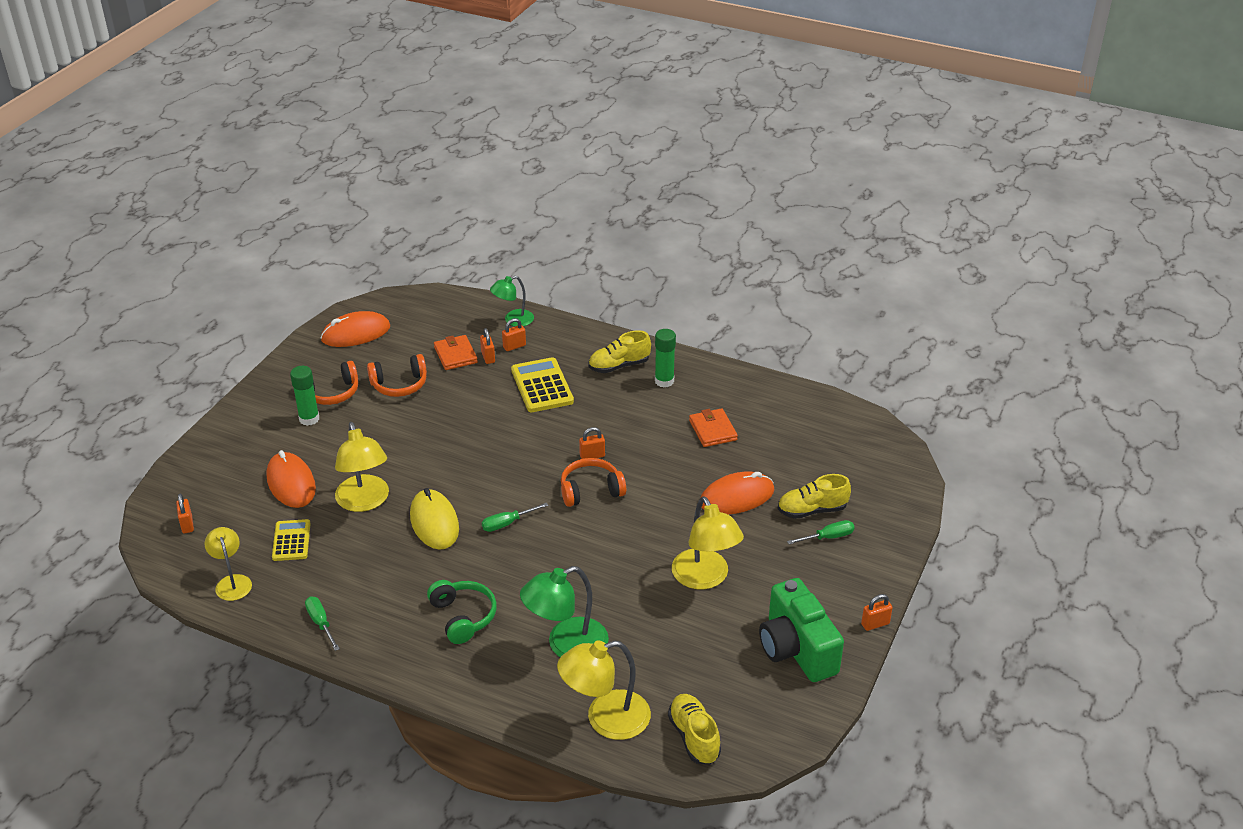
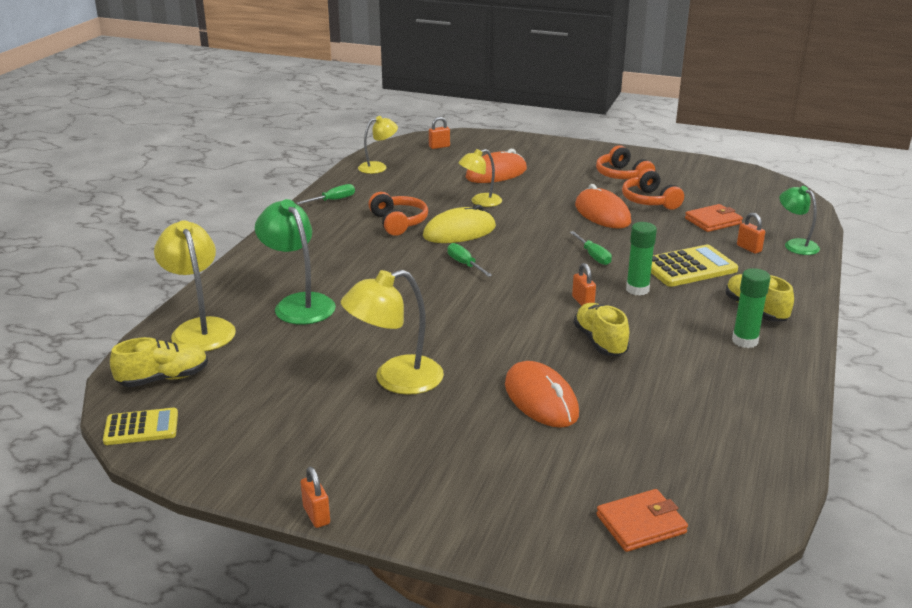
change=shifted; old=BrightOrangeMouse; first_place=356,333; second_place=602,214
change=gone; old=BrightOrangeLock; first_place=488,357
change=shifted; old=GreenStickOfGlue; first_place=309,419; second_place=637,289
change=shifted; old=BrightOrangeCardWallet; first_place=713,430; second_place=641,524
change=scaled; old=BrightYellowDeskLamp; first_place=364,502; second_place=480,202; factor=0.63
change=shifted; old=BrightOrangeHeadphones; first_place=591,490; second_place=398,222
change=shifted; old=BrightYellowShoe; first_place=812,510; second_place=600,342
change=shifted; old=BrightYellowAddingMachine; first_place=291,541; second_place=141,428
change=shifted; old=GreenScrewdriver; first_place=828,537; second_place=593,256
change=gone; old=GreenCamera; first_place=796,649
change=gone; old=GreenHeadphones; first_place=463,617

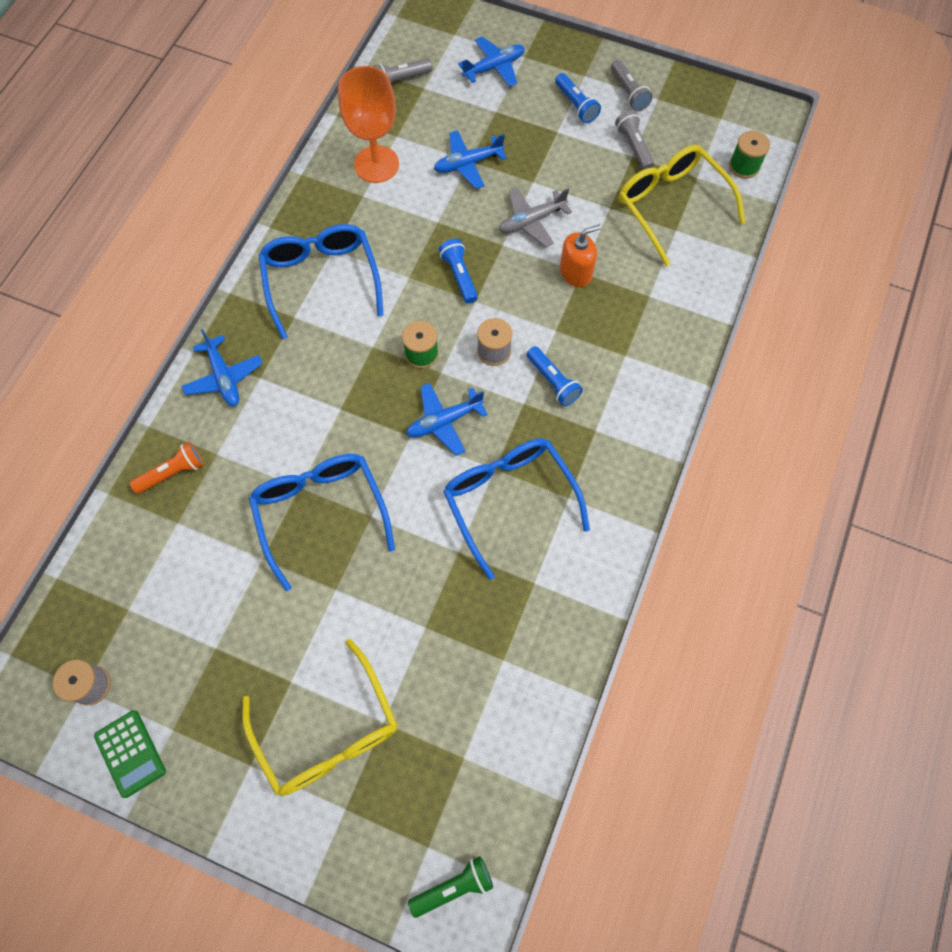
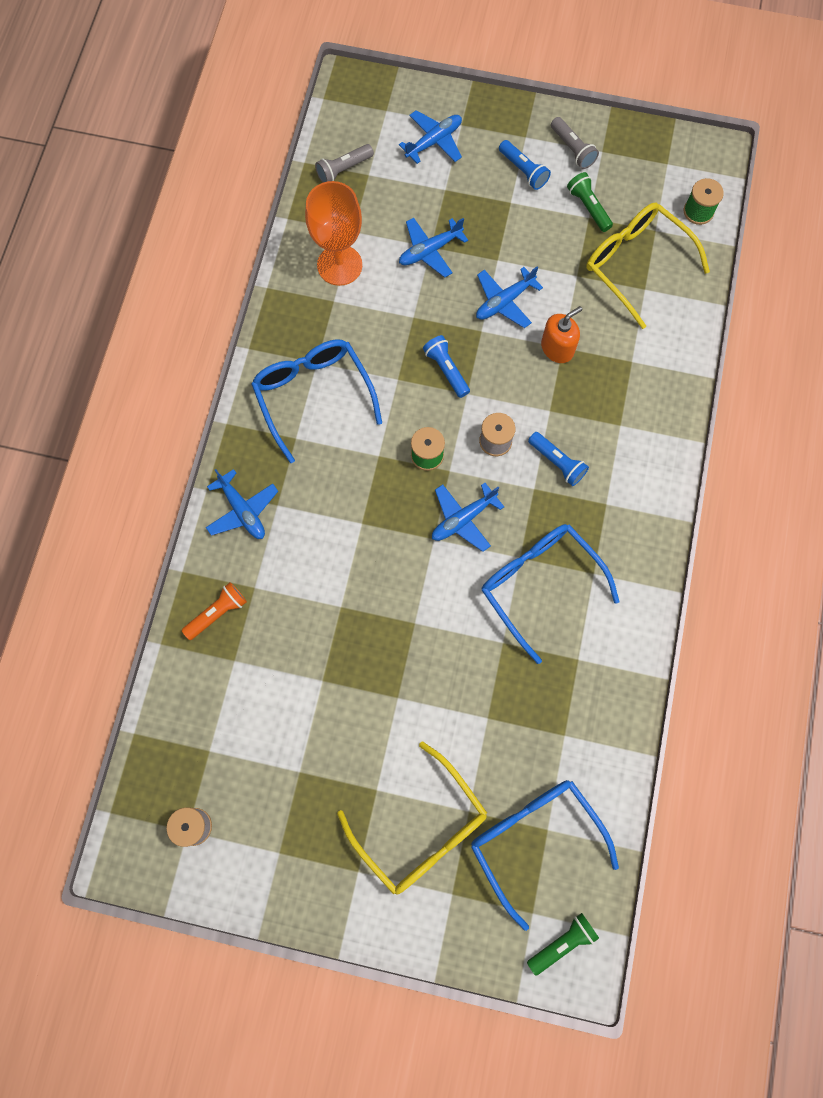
change=repainted; old=GreyTorch; new=GreenTorch; first_place=634,147; second_place=588,207
change=repainted; old=GreyPlane; new=CobaltPlane; first_place=531,221; second_place=504,302
change=shifted; old=CobaltSpectacles; first_place=321,513; second_place=535,840
change=gone; old=GreenAddingMachine; first_place=130,753

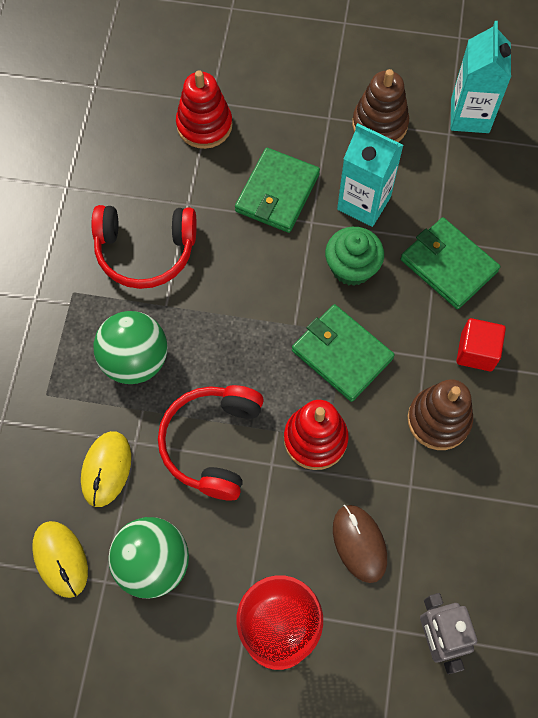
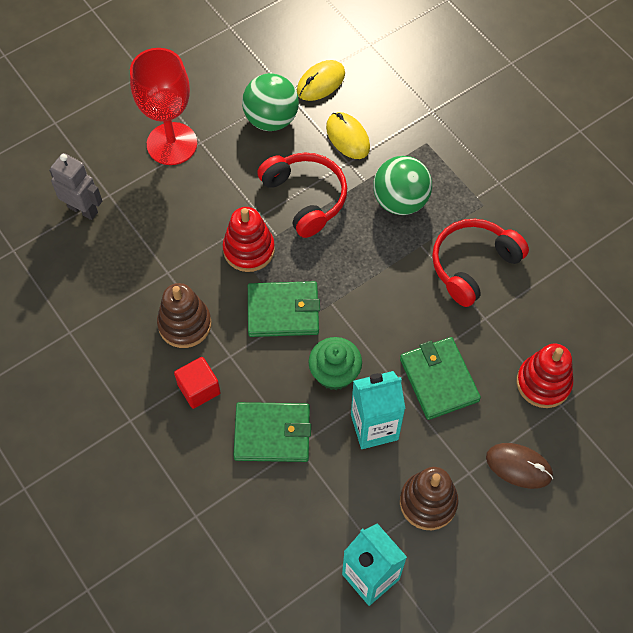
change=shifted; old=DarkBrownMouse; first_place=359,543; second_place=519,466
change=rotated; old=BrightYellowMouse; first_place=60,559; second_place=320,82; degrees=-60

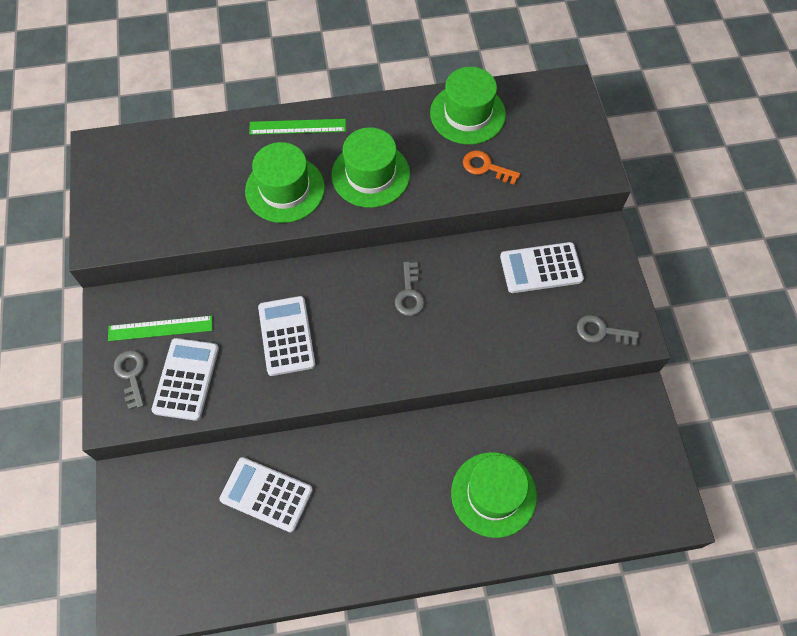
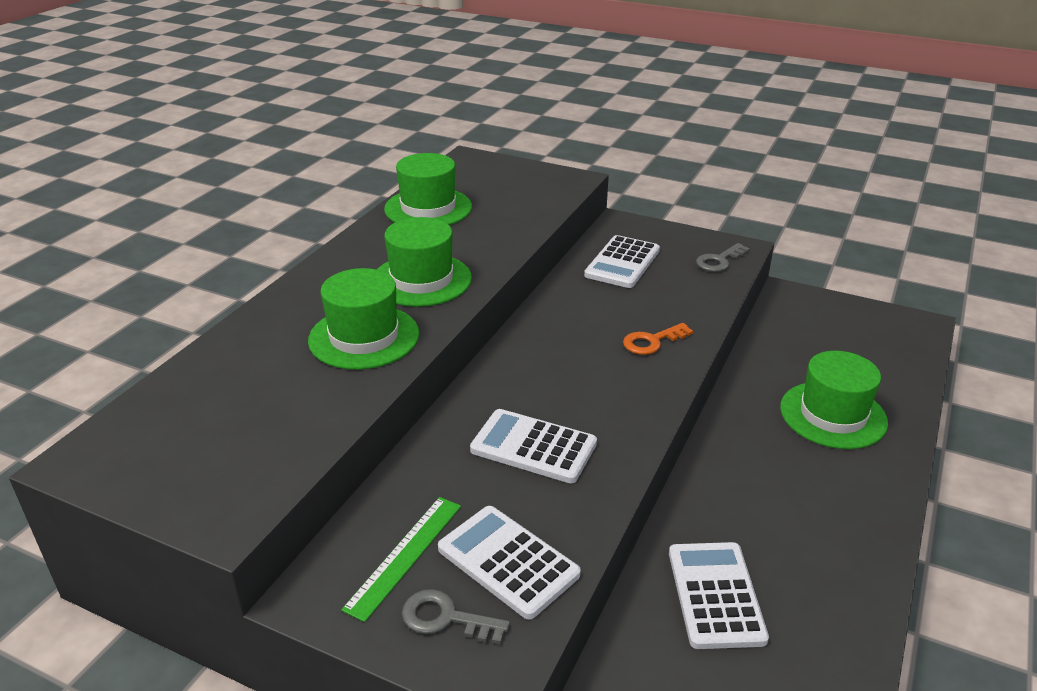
change=gone; old=GreenRuler; first_place=297,126
change=shifted; old=BrightOrangeDoorKey; first_place=486,167; second_place=652,341
change=gone; old=GreyDoorKey; first_place=409,294
change=rotated; old=WhiteAddingMachine; first_place=266,494; second_place=715,595; degrees=120

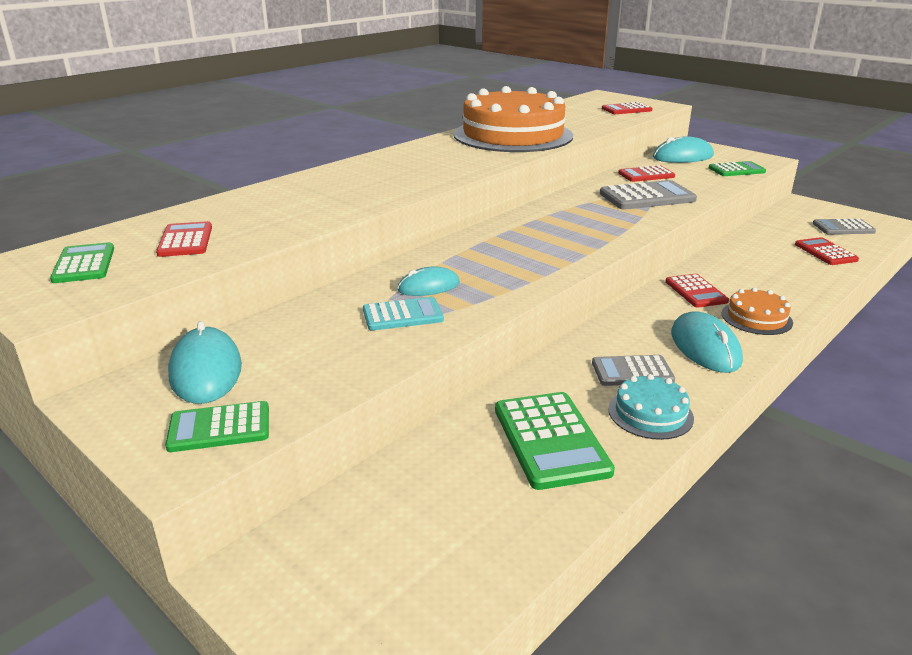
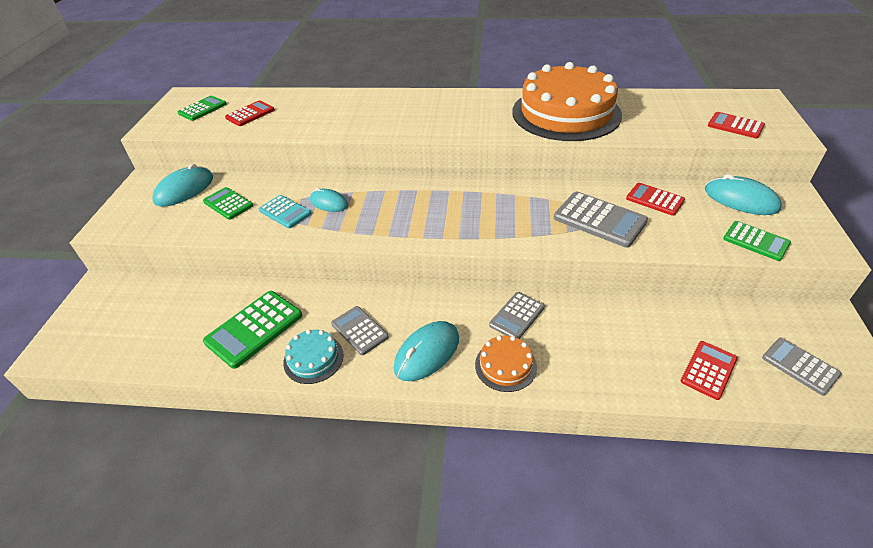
change=repainted; old=CrimsonAddingMachine; new=GreyAddingMachine; first_place=695,291; second_place=517,316
change=shifted; old=GreenAddingMachine; first_place=219,428; second_place=228,204

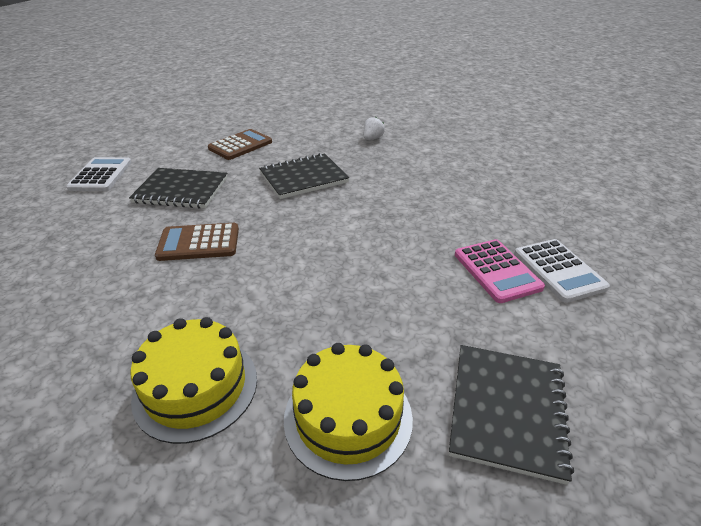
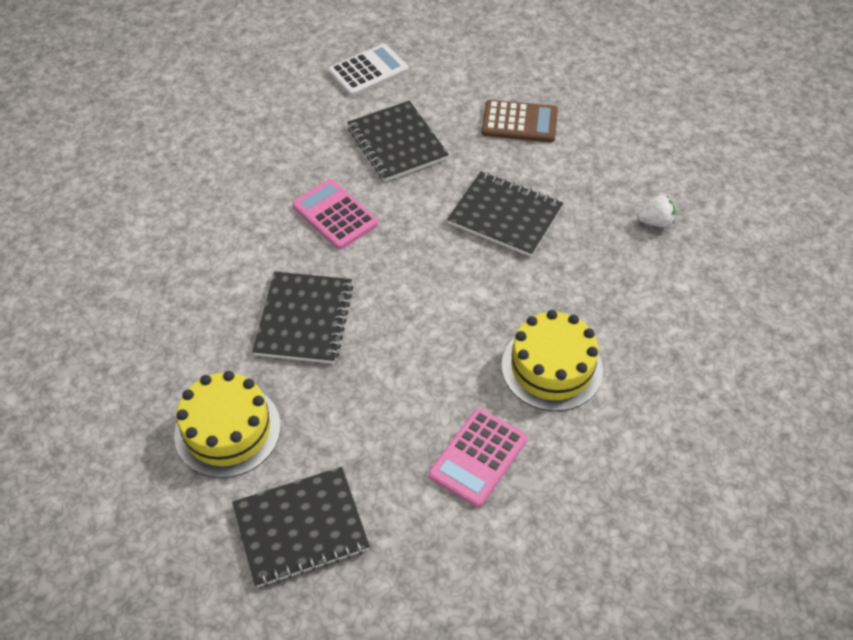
change=repainted; old=DarkBrownAddingMachine; new=RosyAddingMachine; first_place=199,243; second_place=335,215
change=gone; old=WhiteAddingMachine; first_place=558,270
change=shifted; old=BrightYellowGateau; first_place=196,387; second_place=552,367
change=new; new=BlackNotebook; second_place=304,319

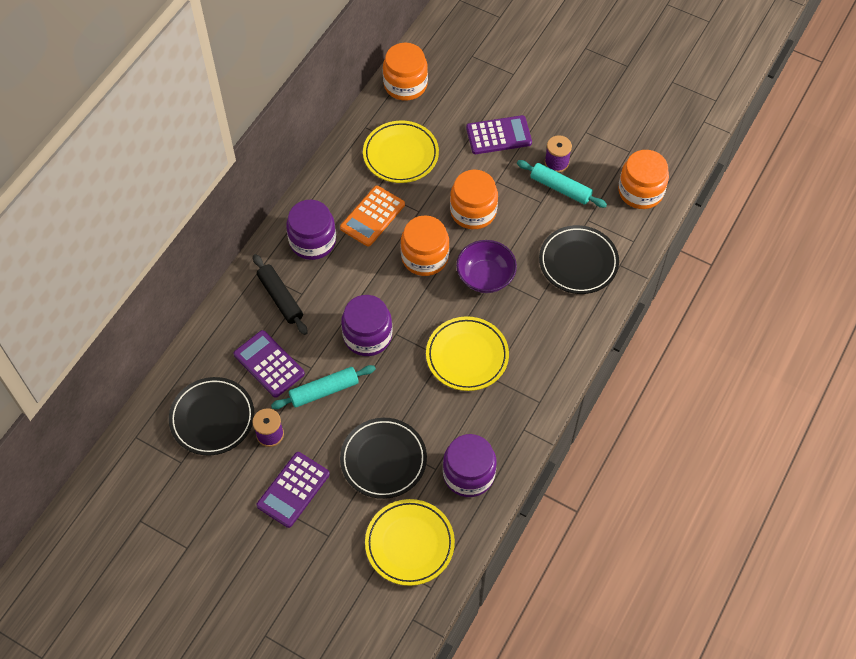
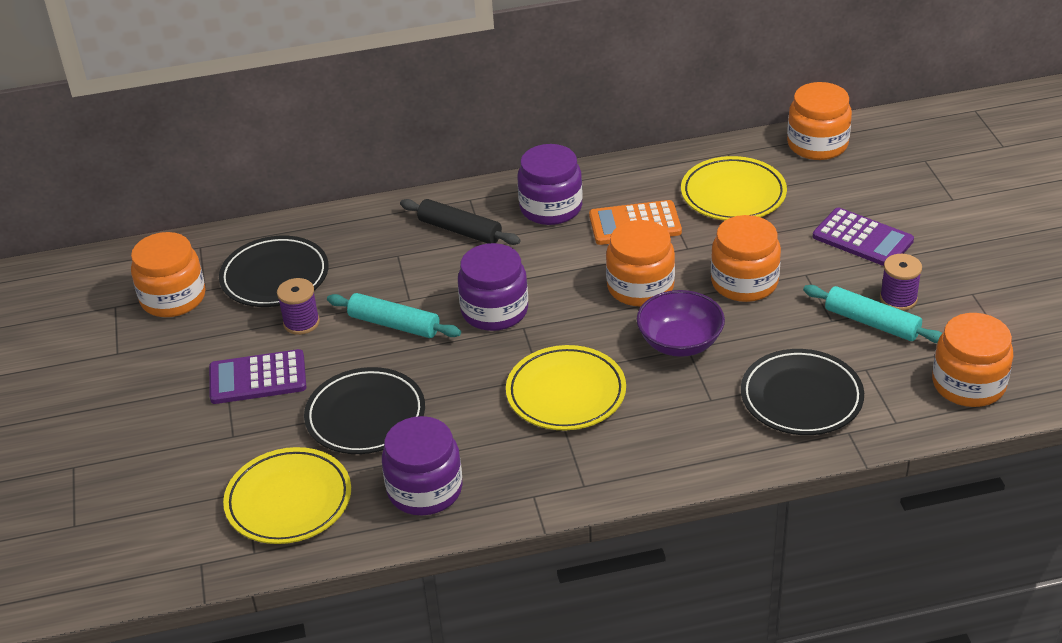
change=rotated; old=TurquoisePastryRoller; first_place=560,188; second_place=872,323; degrees=-45
change=rotated; old=BlackPastryRoller; first_place=280,298; second_place=460,230; degrees=-75
change=gone; old=PurpleAddingMachine; first_place=269,364
change=new; new=BrightOrangeJamJar; second_place=173,298

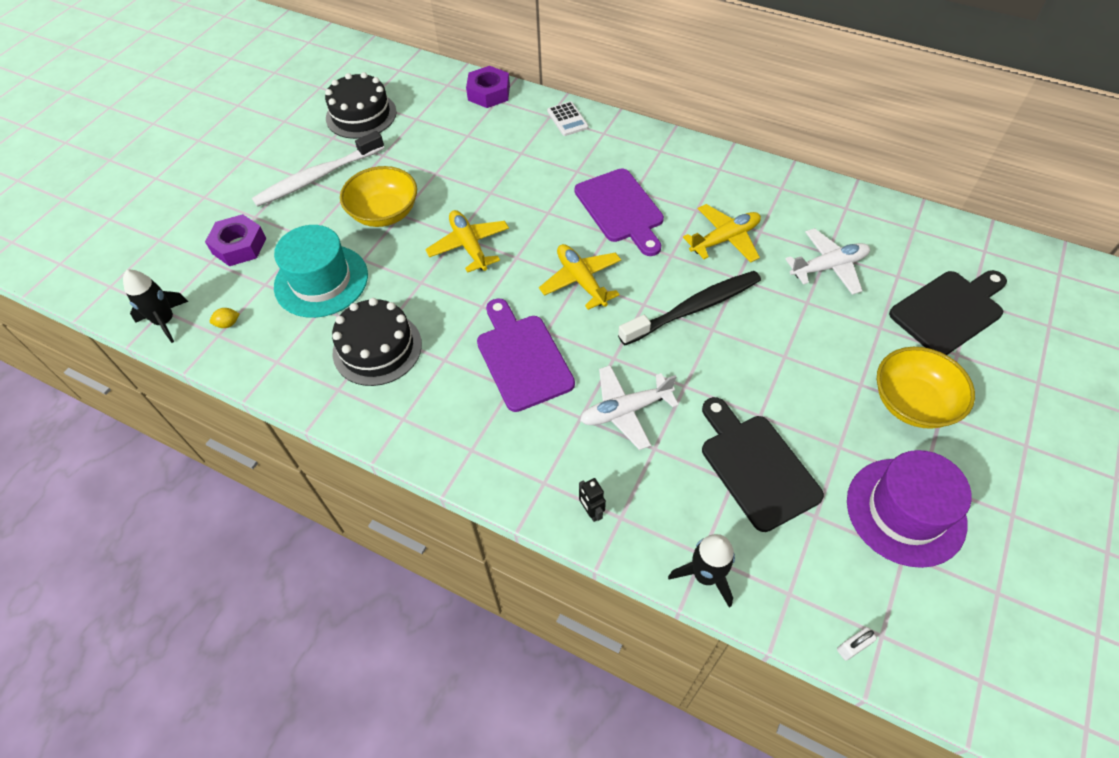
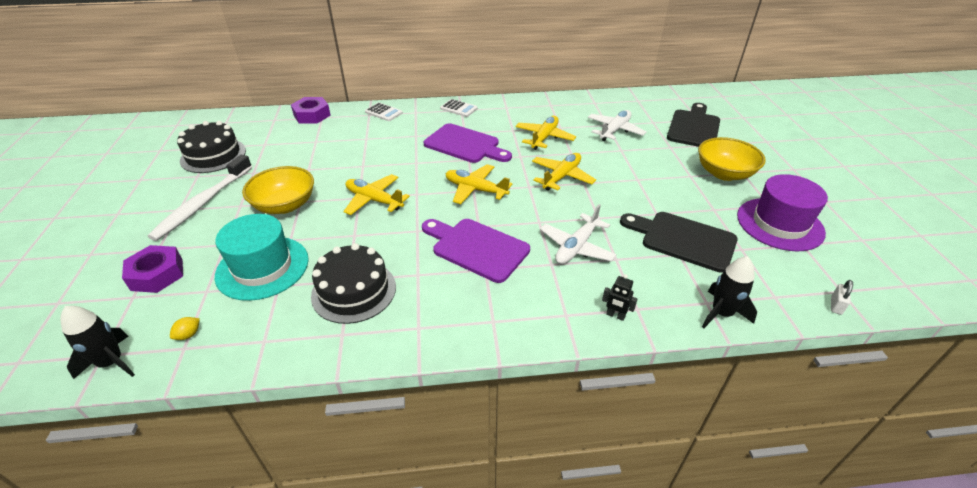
change=swapped; old=BlackDentalBrush; new=BrightYellowPlane; first_place=693,308; second_place=561,177
change=new; new=WhiteAddingMachine; second_place=459,108

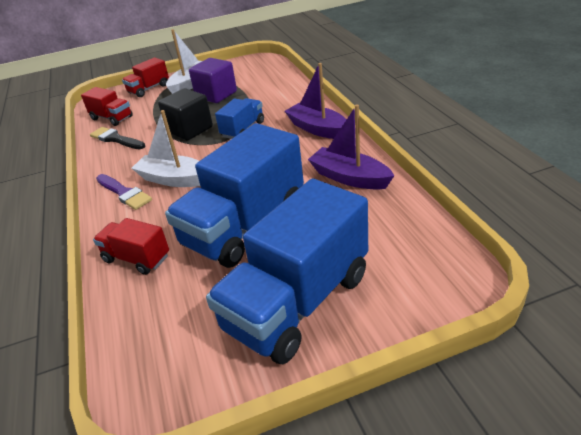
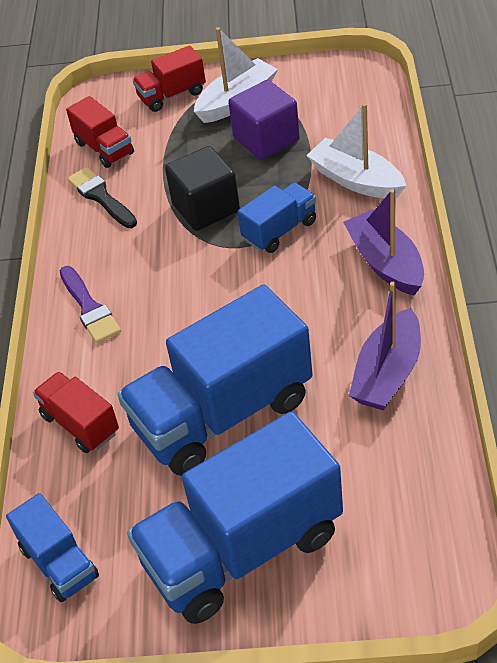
change=rotated; old=PurpleBoat; first_place=349,178; second_place=387,373; degrees=-120
change=shifted; old=WhiteBoat; first_place=174,179; second_place=356,180
change=new; new=CobaltTruck; second_place=59,563

